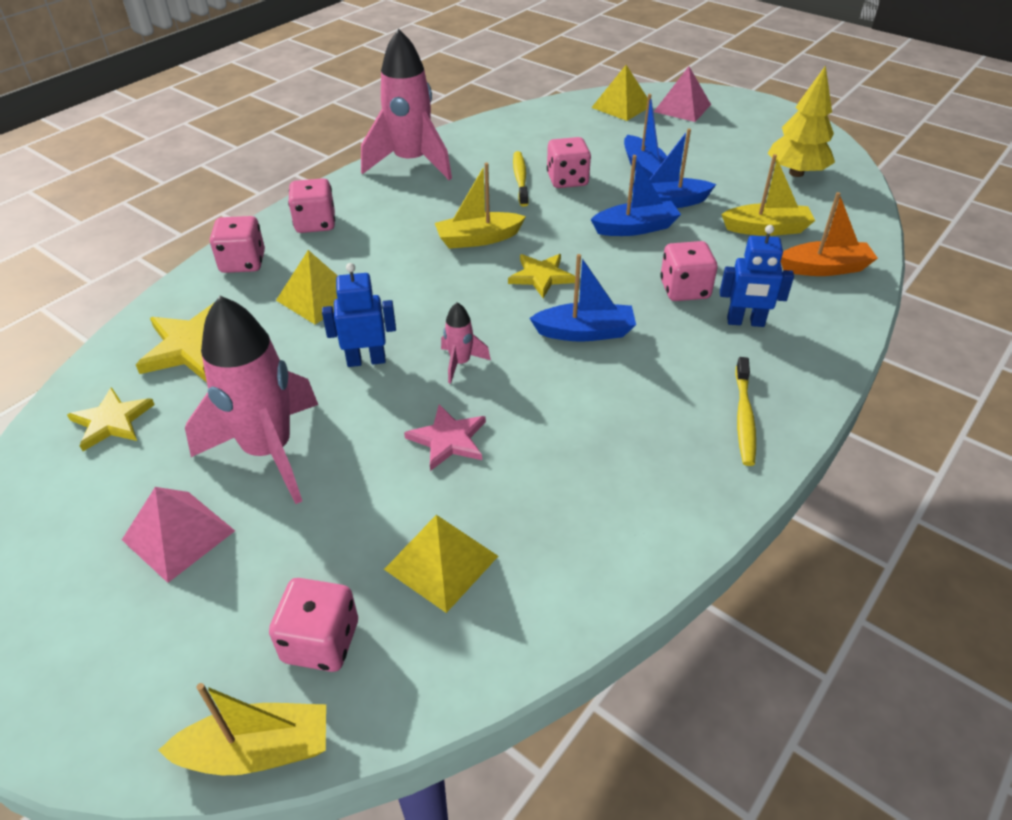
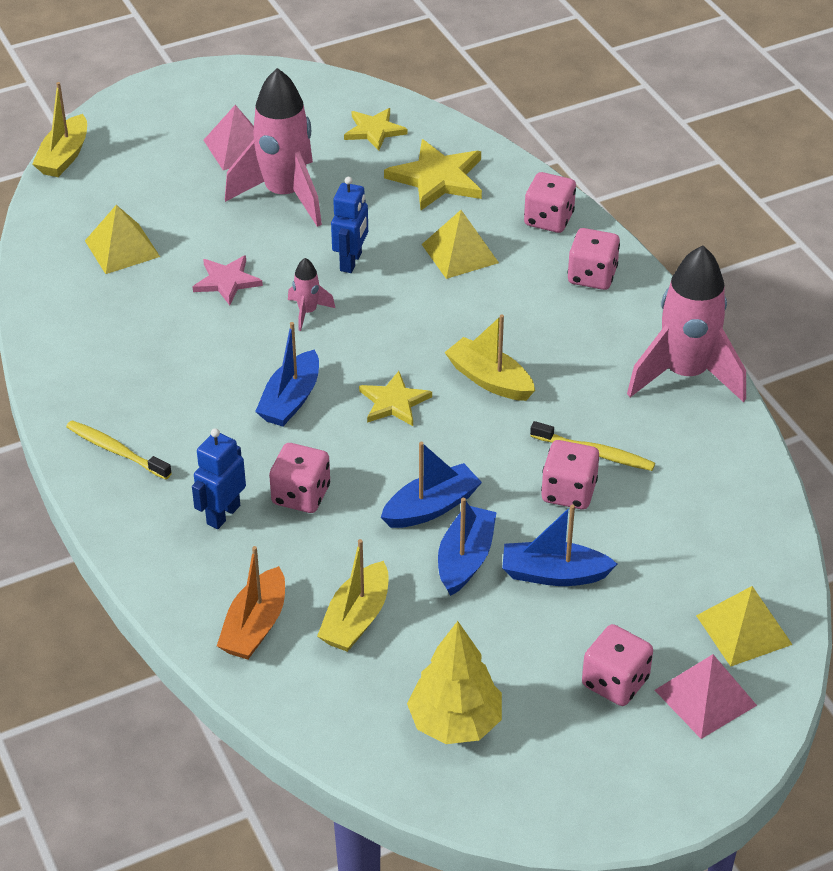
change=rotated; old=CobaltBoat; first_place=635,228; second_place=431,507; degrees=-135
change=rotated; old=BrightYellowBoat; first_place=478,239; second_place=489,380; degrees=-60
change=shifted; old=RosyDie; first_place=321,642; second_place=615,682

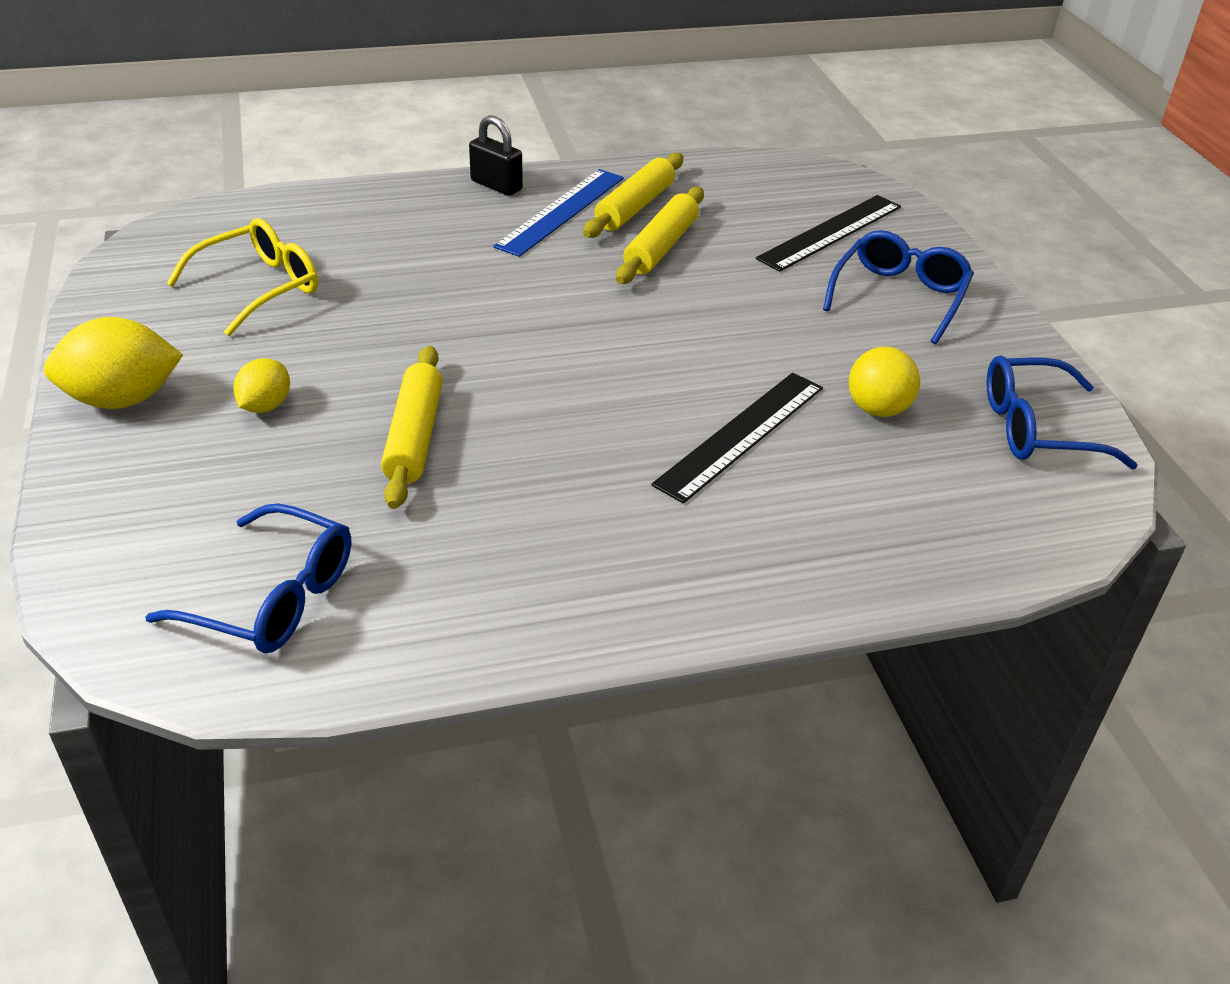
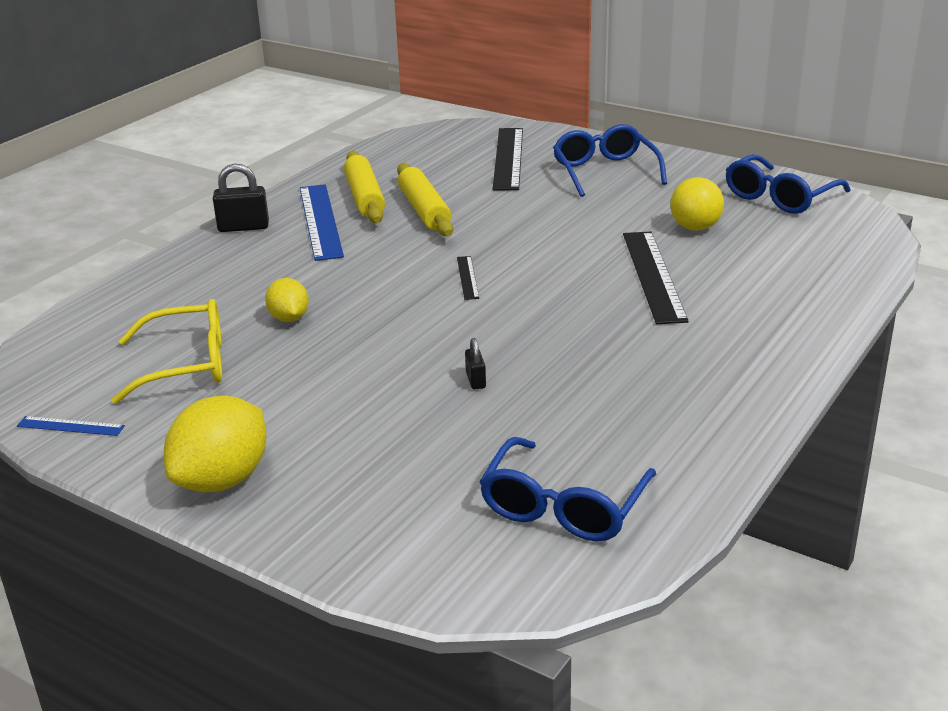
change=rotated; old=BrightYellowSpectacles; first_place=259,287; second_place=187,365; degrees=75
change=swapped; old=BrightYellowPastryRoller; new=BlackLock; first_place=415,437; second_place=476,380
change=shifted; old=BrightYellowToyLemon; first_place=265,406; second_place=289,318
change=rotated; old=CobaltSpectacles; first_place=273,598; second_place=563,507; degrees=135
change=new; new=BlackRuler; second_place=467,277
change=new; new=CobaltRuler; second_place=70,426

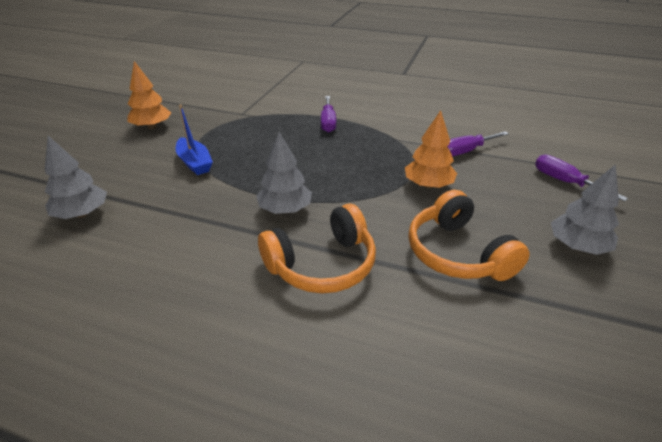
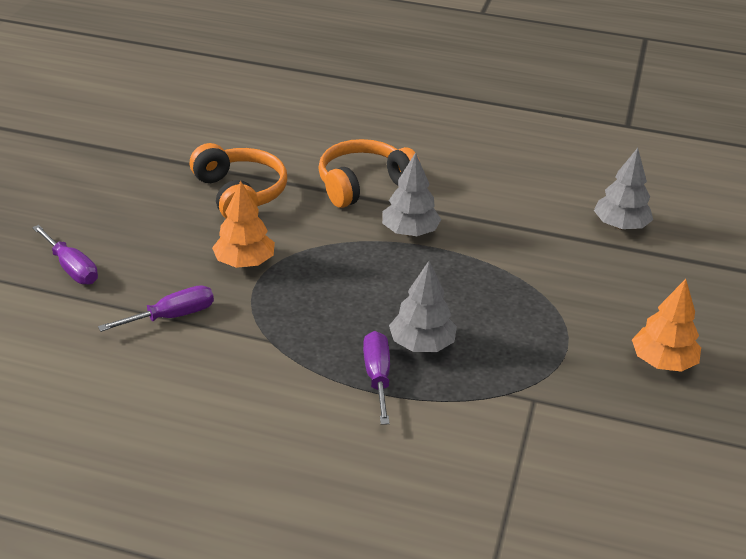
change=gone; old=CobaltBoat; first_place=194,163
change=shifted; old=GreyFirTree; first_place=577,246; second_place=422,344

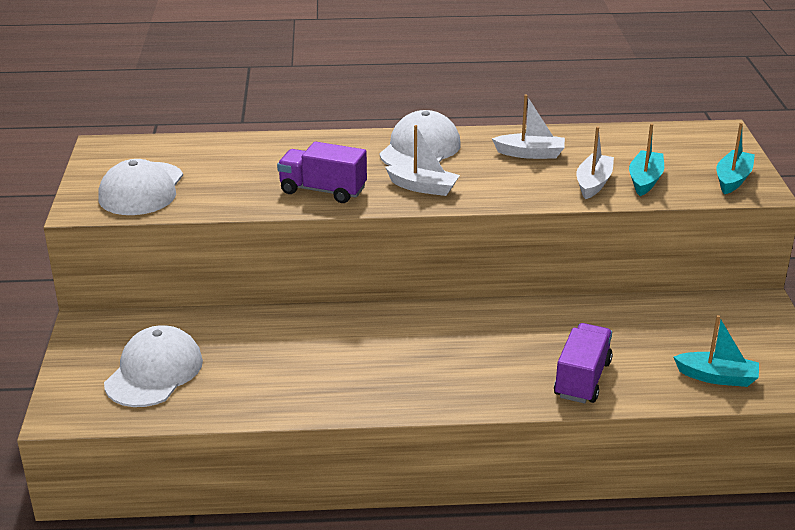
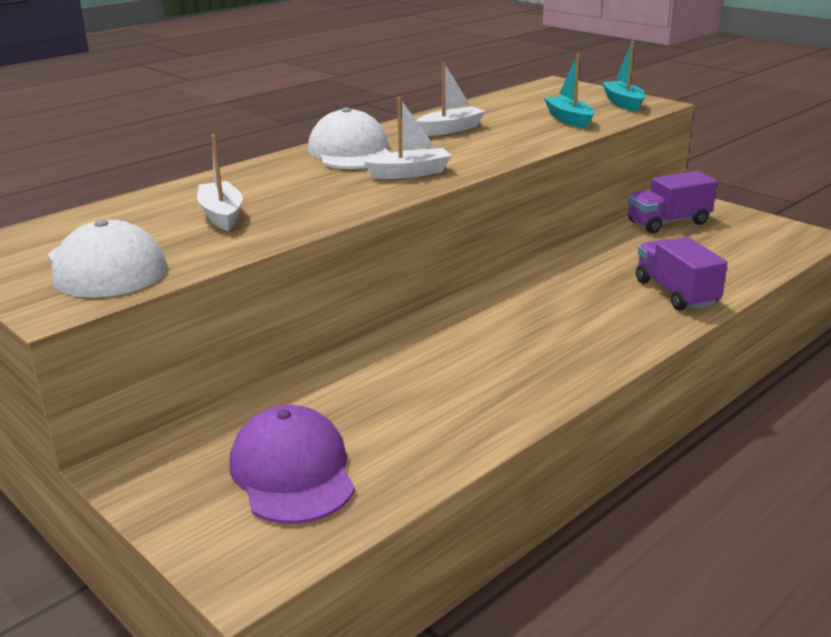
change=shifted; old=WhiteBoat; first_place=593,183; second_place=221,215
change=shifted; old=PurpleTruck; first_place=323,190; second_place=668,223
change=gone; old=TurquoiseBoat; first_place=717,377
change=repainted; old=WhiteBaseballCap; new=PurpleBaseballCap; first_place=154,372; second_place=292,472

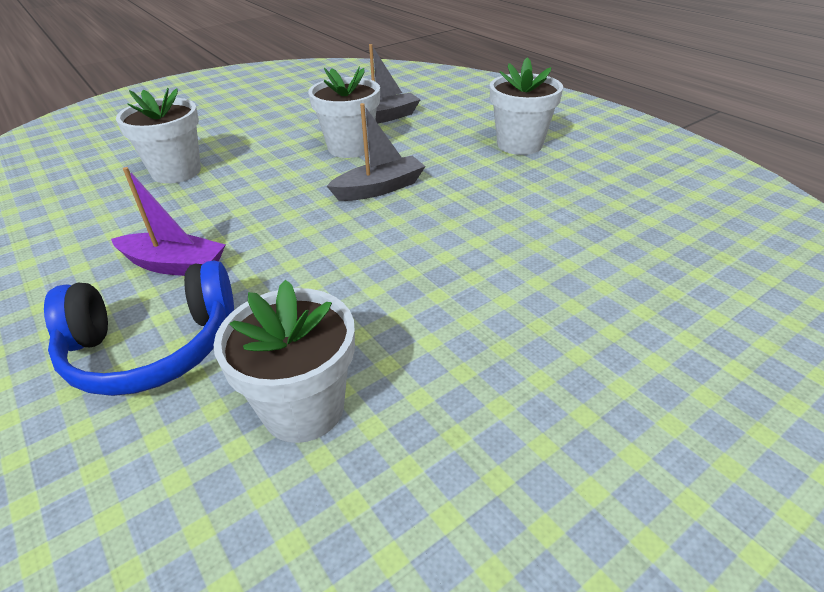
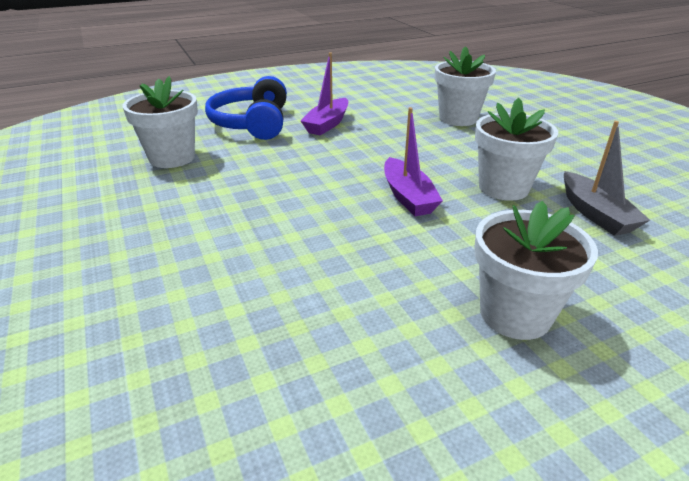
change=repainted; old=GreyBoat; new=PurpleBoat; first_place=379,188; second_place=408,197

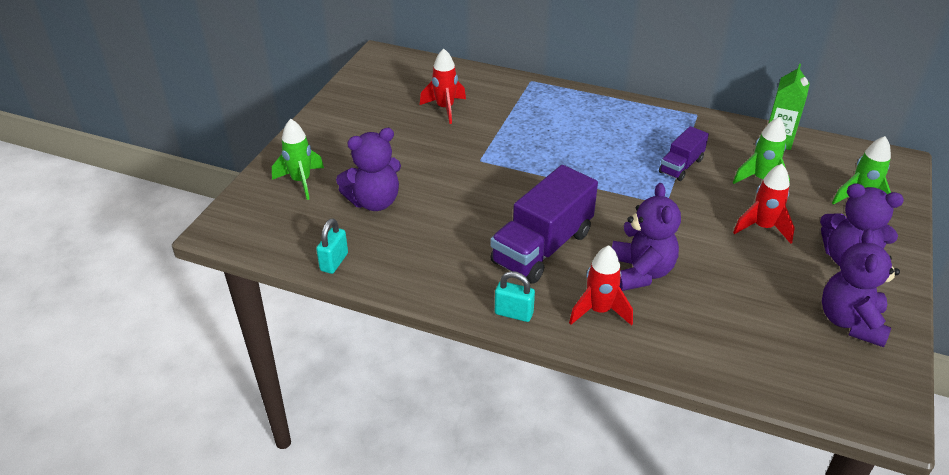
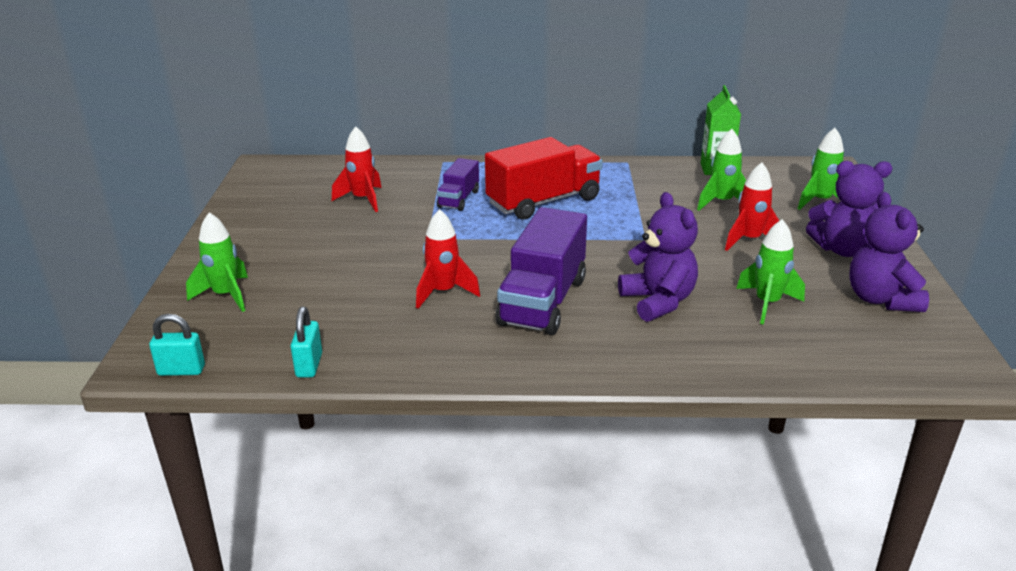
change=shifted; old=PurpleTruck; first_place=681,166; second_place=458,199
change=gone; old=PurpleTeddy; first_place=374,202
change=shifted; old=CrimsonSpaceship; first_place=599,311; second_place=443,292
change=shifted; old=TurquoiseLock; first_place=513,313; second_place=181,370
change=new; new=CrimsonTruck; second_place=543,201
change=new; new=GreenSpaceship; second_place=767,304

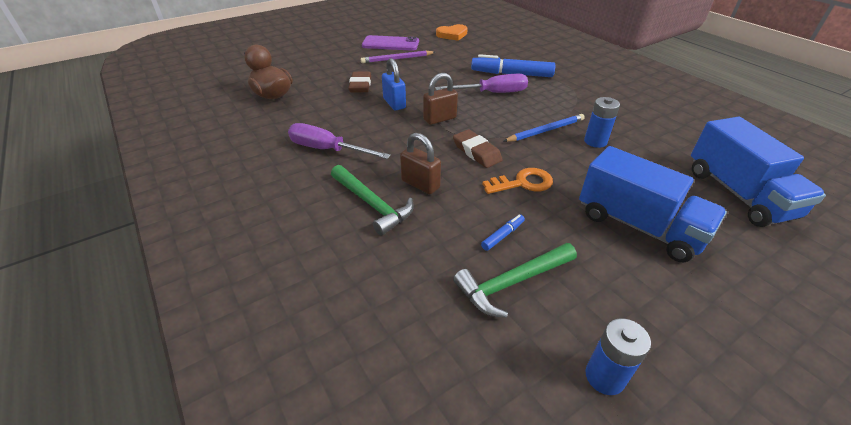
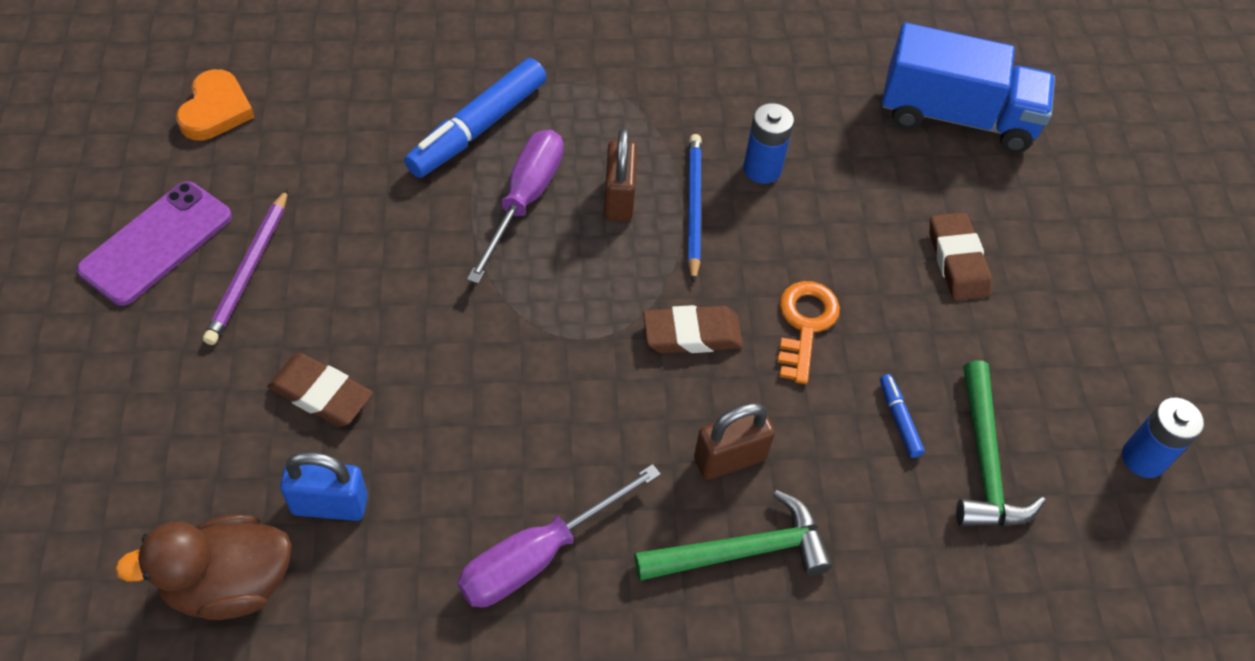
change=shifted; old=CobaltLock; first_place=394,103; second_place=330,504
change=shifted; old=DarkBrownLock; first_place=439,119; second_place=619,198
change=swapped; old=CobaltTruck; new=DarkBrownGumEraser; first_place=638,226; second_place=957,261

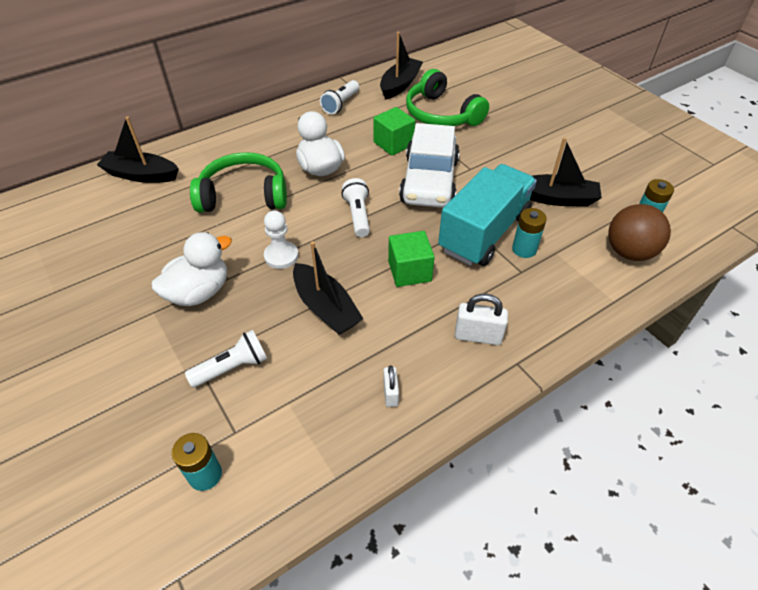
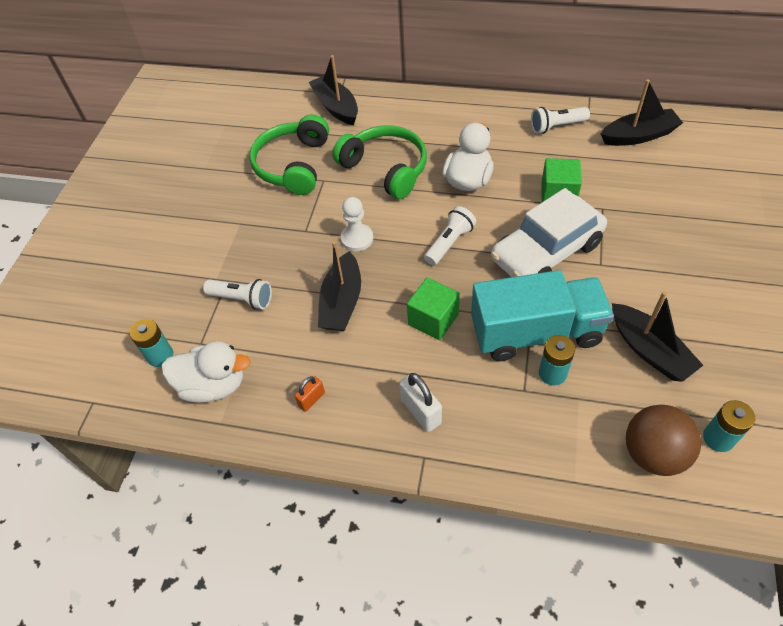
change=shifted; old=GreenHeadphones; first_place=441,114; second_place=293,165
change=shifted; old=WhiteToyDuck; first_place=199,292; second_place=213,385
change=repainted; old=WhiteLock; new=BrightOrangeLock; first_place=390,393; second_place=311,399

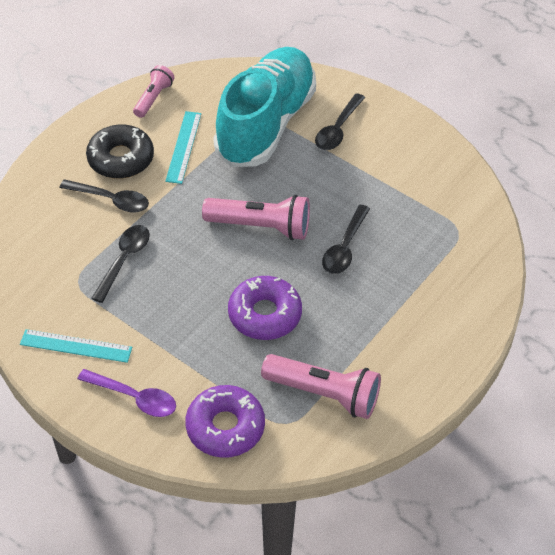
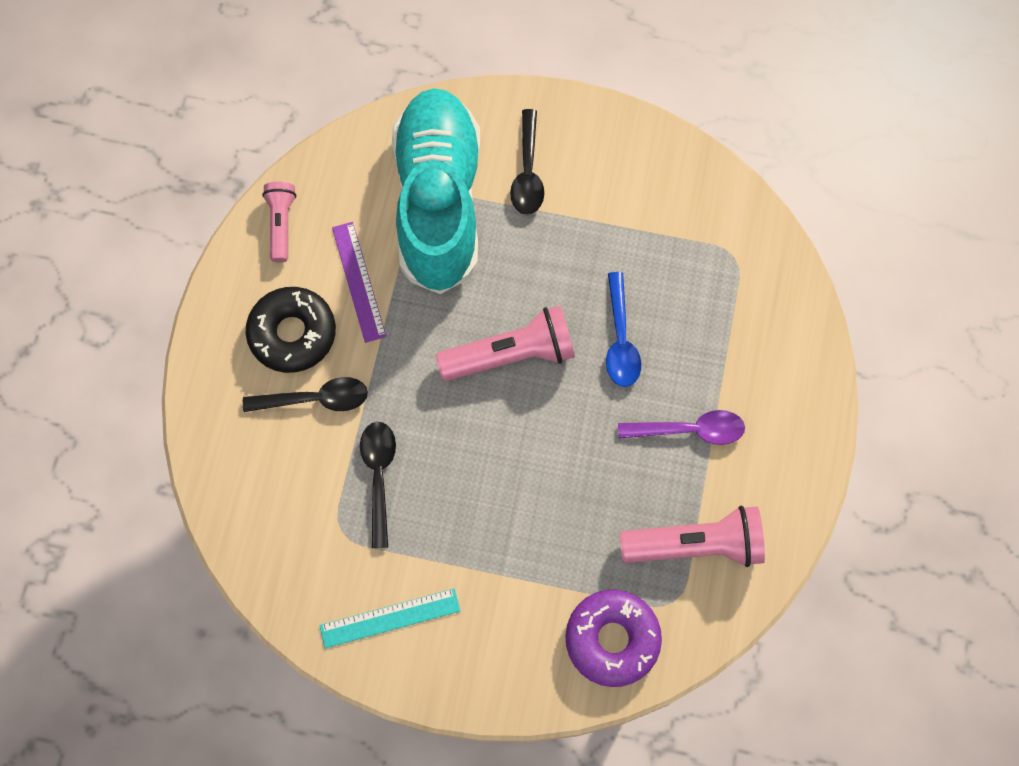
change=repainted; old=TurquoiseRuler; new=PurpleRuler; first_place=183,147; second_place=358,281
change=repainted; old=BlackTeaspoon; new=CobaltTeaspoon; first_place=344,247; second_place=620,339
change=gone; old=PurpleDonut; first_place=265,314
change=shifted; old=PurpleTeaspoon; first_place=134,397; second_place=689,430

